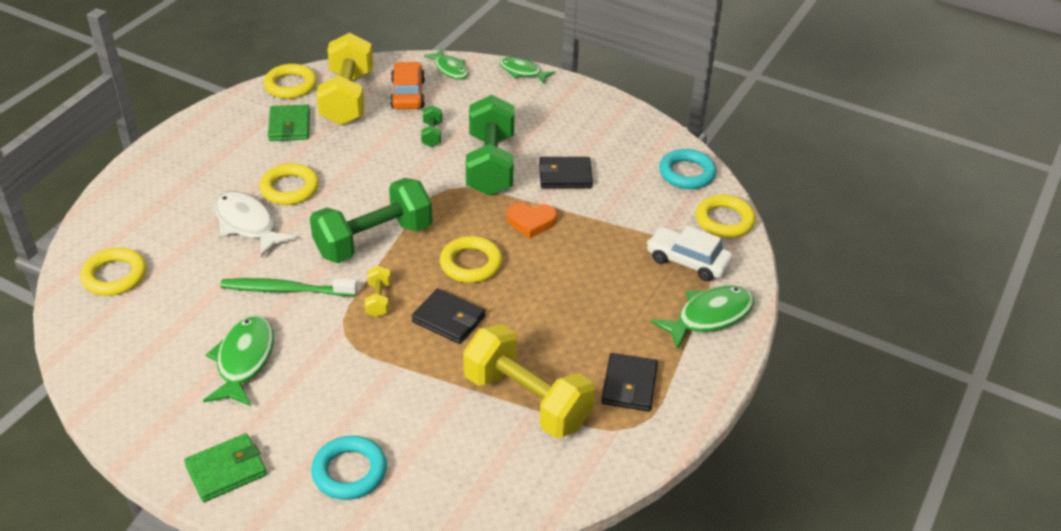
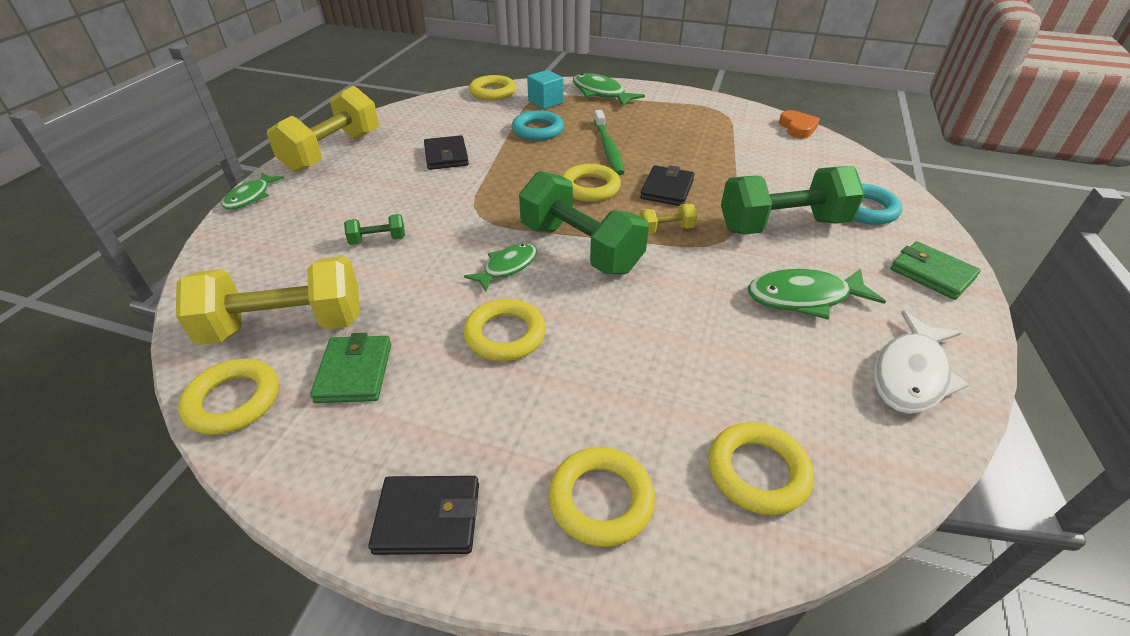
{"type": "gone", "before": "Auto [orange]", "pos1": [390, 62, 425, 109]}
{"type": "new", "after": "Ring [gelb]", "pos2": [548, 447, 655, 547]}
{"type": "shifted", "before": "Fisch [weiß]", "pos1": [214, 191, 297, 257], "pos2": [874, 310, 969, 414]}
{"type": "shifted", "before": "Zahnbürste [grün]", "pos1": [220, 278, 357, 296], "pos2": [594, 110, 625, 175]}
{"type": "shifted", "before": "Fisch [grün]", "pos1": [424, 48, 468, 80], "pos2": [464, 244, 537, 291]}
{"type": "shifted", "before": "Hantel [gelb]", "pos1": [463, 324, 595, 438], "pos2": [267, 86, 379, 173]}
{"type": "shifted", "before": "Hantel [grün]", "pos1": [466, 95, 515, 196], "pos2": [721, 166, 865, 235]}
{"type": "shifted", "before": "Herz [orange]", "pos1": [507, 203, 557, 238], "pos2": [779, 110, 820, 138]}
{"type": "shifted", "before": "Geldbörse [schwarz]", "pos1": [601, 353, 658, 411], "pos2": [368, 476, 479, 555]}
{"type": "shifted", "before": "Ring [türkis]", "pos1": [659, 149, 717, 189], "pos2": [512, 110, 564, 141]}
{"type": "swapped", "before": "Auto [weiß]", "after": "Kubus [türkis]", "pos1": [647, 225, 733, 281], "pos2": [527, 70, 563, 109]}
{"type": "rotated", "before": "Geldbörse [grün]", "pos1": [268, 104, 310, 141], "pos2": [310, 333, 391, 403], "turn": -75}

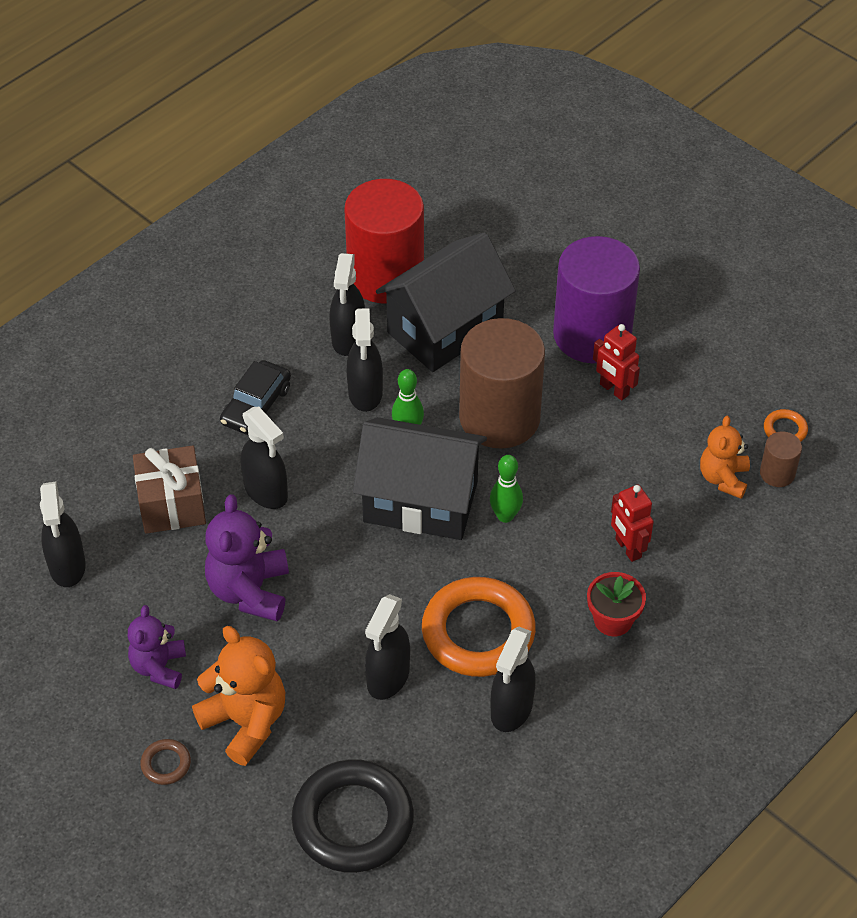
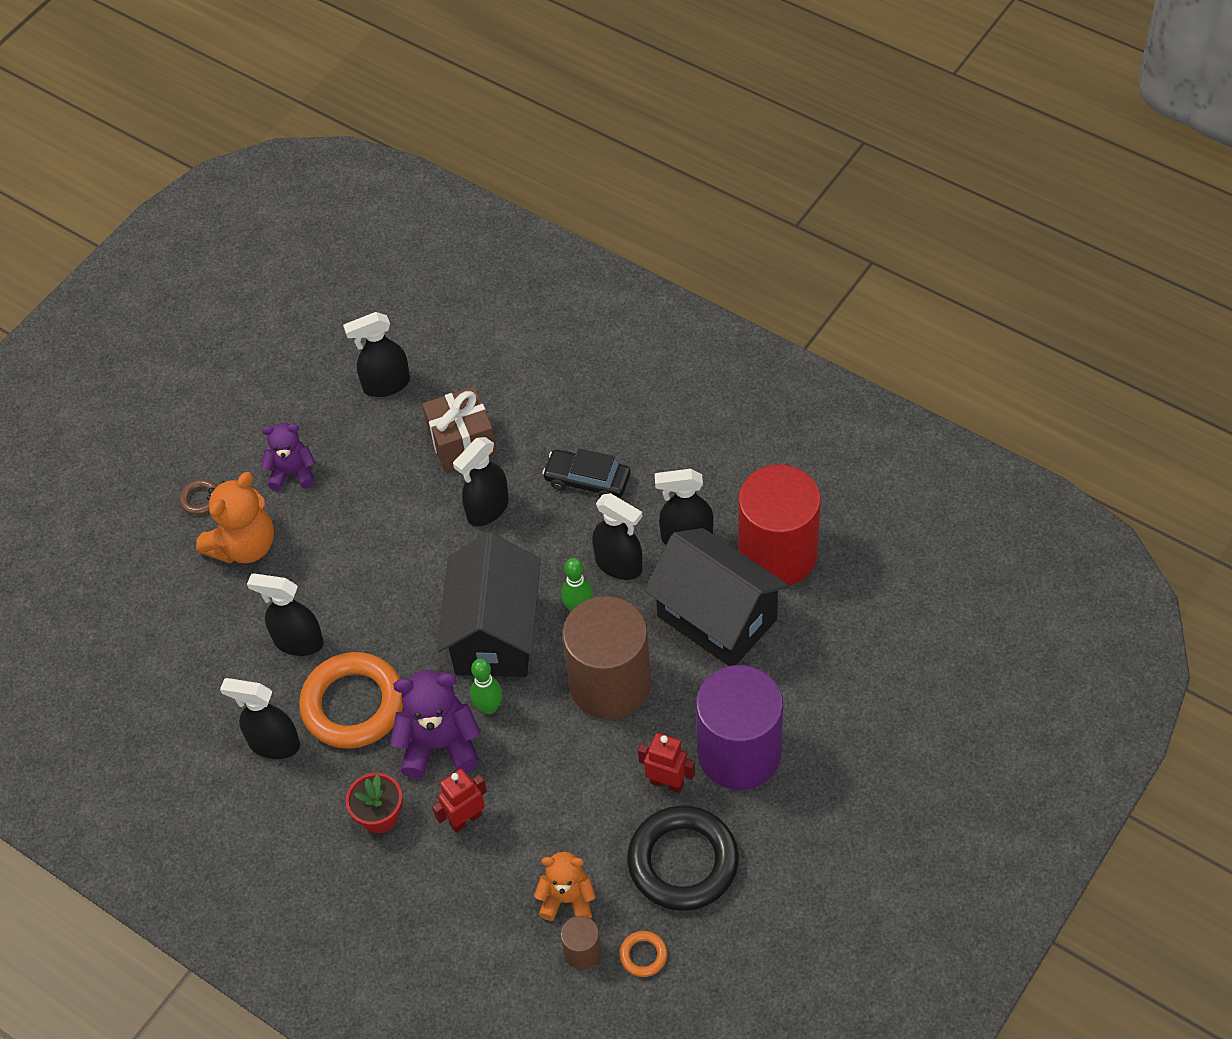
{"type": "shifted", "before": "Teddybär [lila]", "pos1": [205, 494, 289, 622], "pos2": [390, 670, 481, 778]}
{"type": "shifted", "before": "Ring [schwarz]", "pos1": [292, 759, 414, 873], "pos2": [627, 805, 739, 911]}
{"type": "rotated", "before": "Sprühflasche [schwarz]", "pos1": [346, 308, 383, 412], "pos2": [592, 493, 643, 580], "turn": -135}
{"type": "rotated", "before": "Roboter [rot]", "pos1": [593, 324, 640, 400], "pos2": [638, 733, 695, 793], "turn": 75}

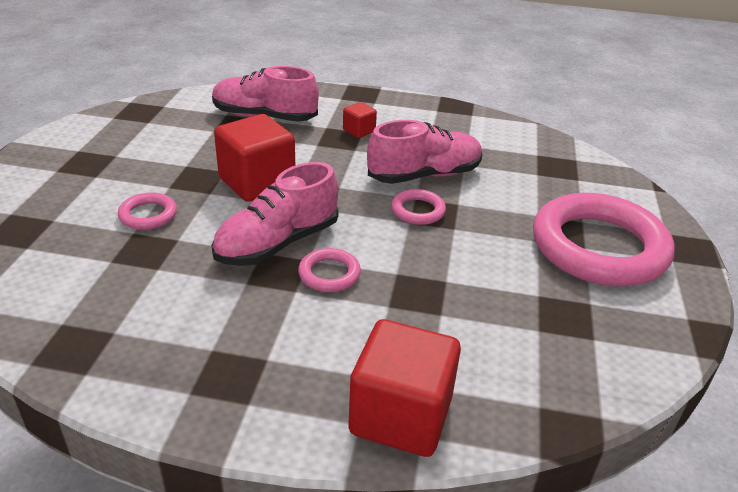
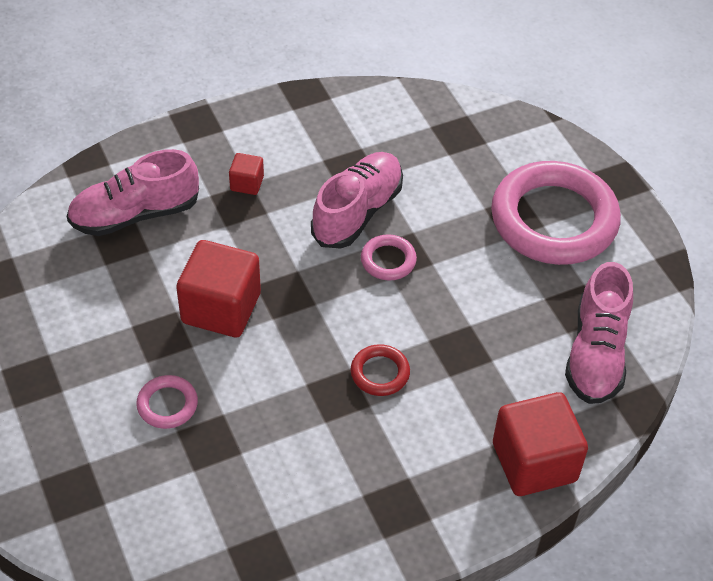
{"type": "shifted", "before": "Schuh [rosa]", "pos1": [211, 162, 339, 266], "pos2": [565, 262, 633, 404]}
{"type": "repainted", "before": "Ring [rosa]", "after": "Ring [rot]", "pos1": [298, 248, 361, 292], "pos2": [351, 344, 410, 396]}

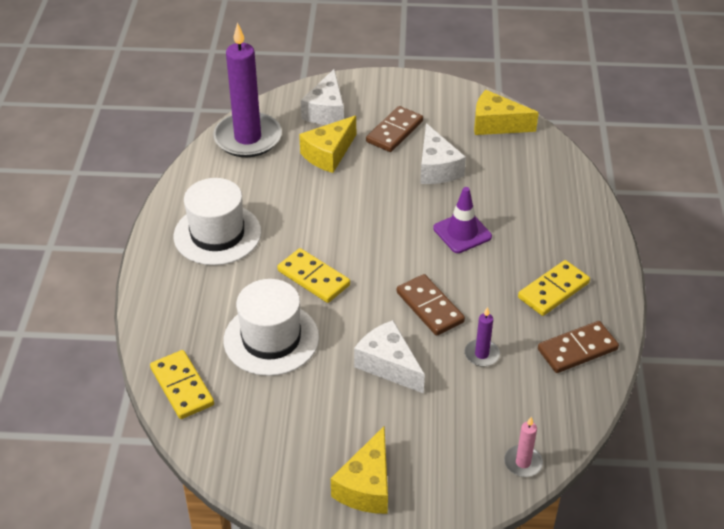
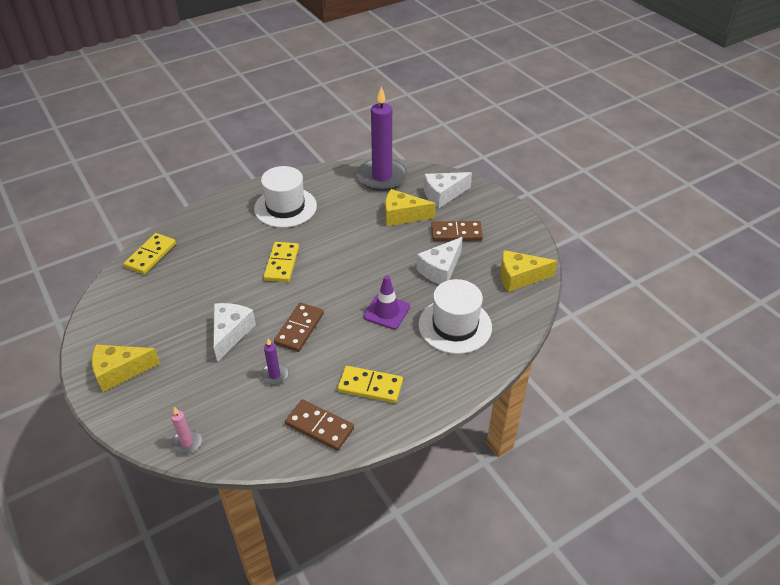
{"type": "shifted", "before": "Hut [weiß]", "pos1": [224, 279, 319, 376], "pos2": [418, 279, 492, 354]}
{"type": "rotated", "before": "Käse [gelb]", "pos1": [474, 90, 539, 135], "pos2": [500, 250, 557, 292], "turn": -75}

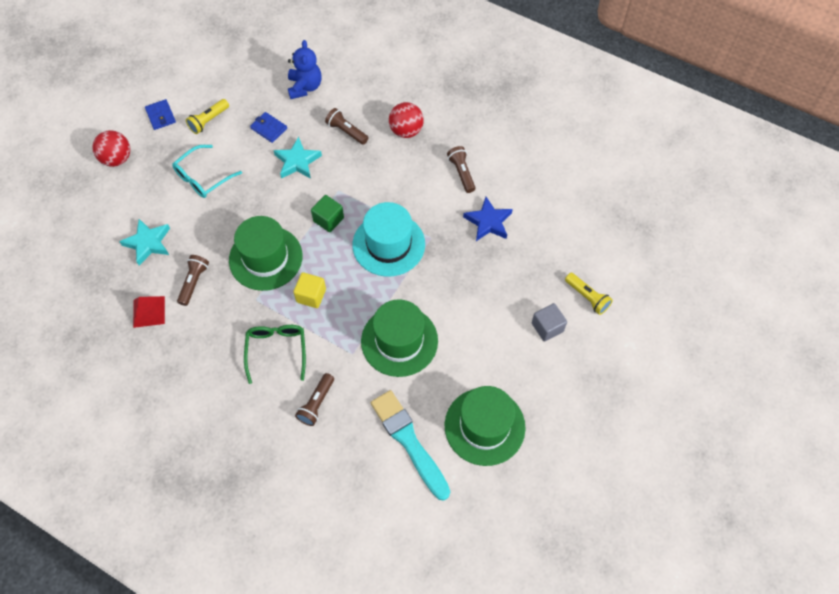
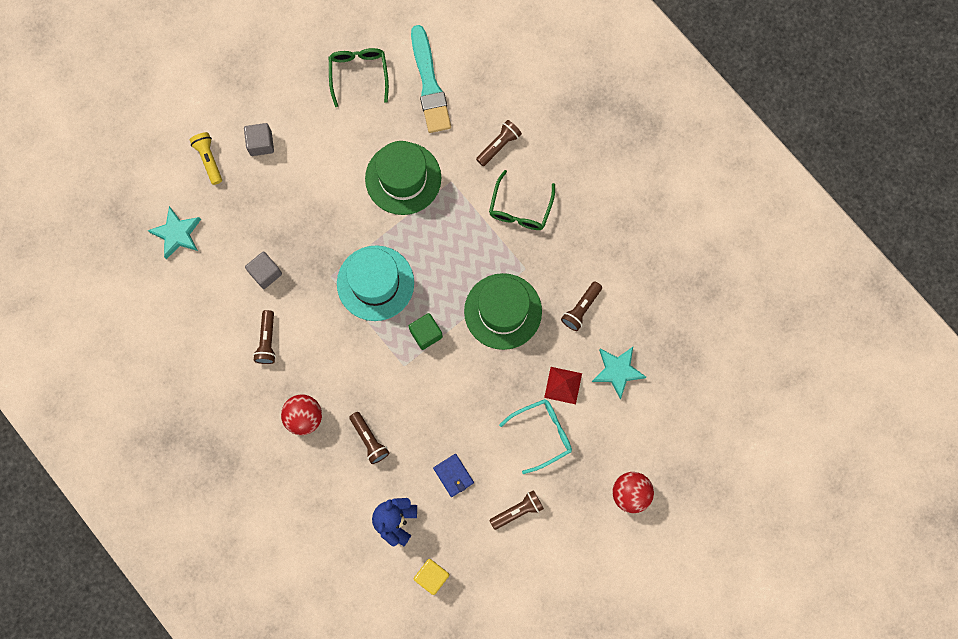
{"type": "gone", "before": "Geldbörse [blau]", "pos1": [145, 99, 176, 130]}
{"type": "shifted", "before": "Pyramide [rot]", "pos1": [133, 296, 165, 328], "pos2": [544, 367, 582, 404]}
{"type": "shifted", "before": "Stern [türkis]", "pos1": [273, 137, 322, 179], "pos2": [147, 206, 201, 259]}
{"type": "shifted", "before": "Kubus [gelb]", "pos1": [293, 272, 326, 308], "pos2": [414, 559, 450, 595]}
{"type": "swapped", "before": "Hut [grün]", "after": "Brille [grün]", "pos1": [445, 386, 525, 466], "pos2": [329, 48, 389, 107]}
{"type": "swapped", "before": "Stern [blau]", "after": "Kubus [grau]", "pos1": [463, 197, 513, 241], "pos2": [245, 251, 282, 289]}
{"type": "repainted", "before": "Taschenlampe [gelb]", "after": "Taschenlampe [braun]", "pos1": [186, 99, 229, 134], "pos2": [489, 490, 544, 530]}

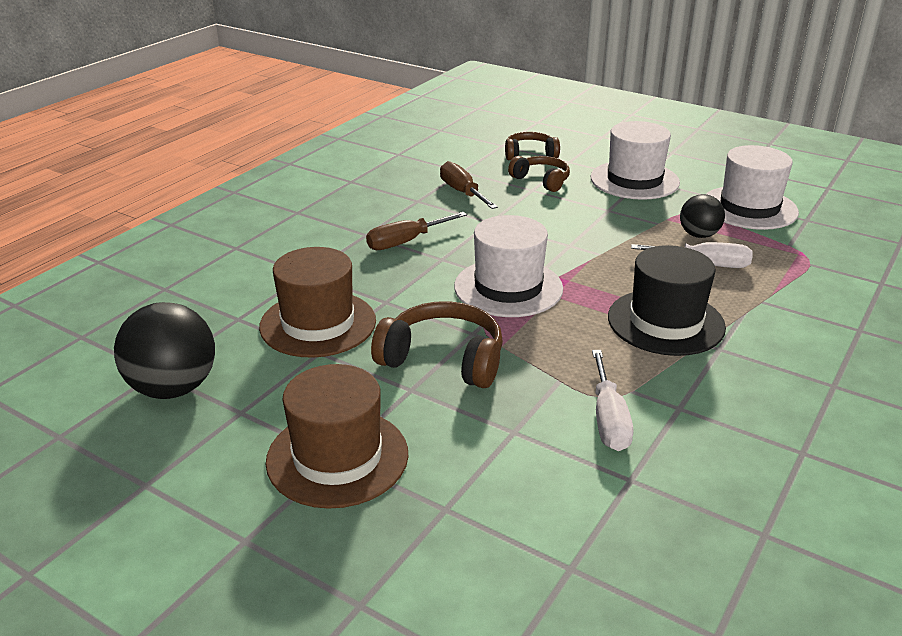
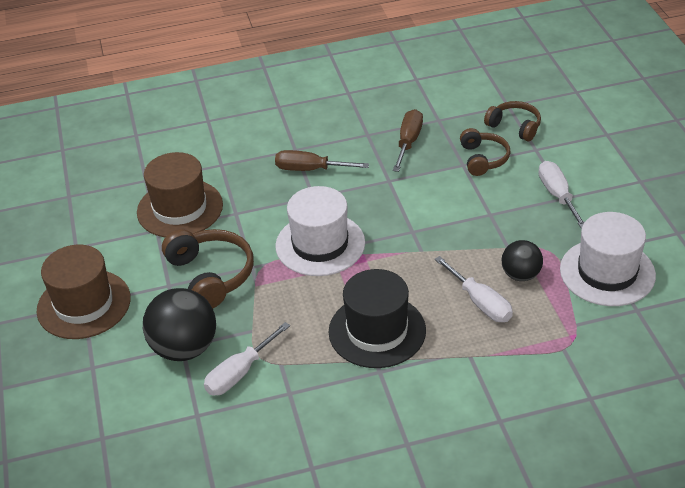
{"type": "shifted", "before": "Ball [schwarz]", "pos1": [114, 302, 215, 399], "pos2": [143, 288, 216, 361]}
{"type": "swapped", "before": "Hut [weiß]", "after": "Schraubenzieher [weiß]", "pos1": [591, 121, 680, 200], "pos2": [538, 161, 585, 229]}

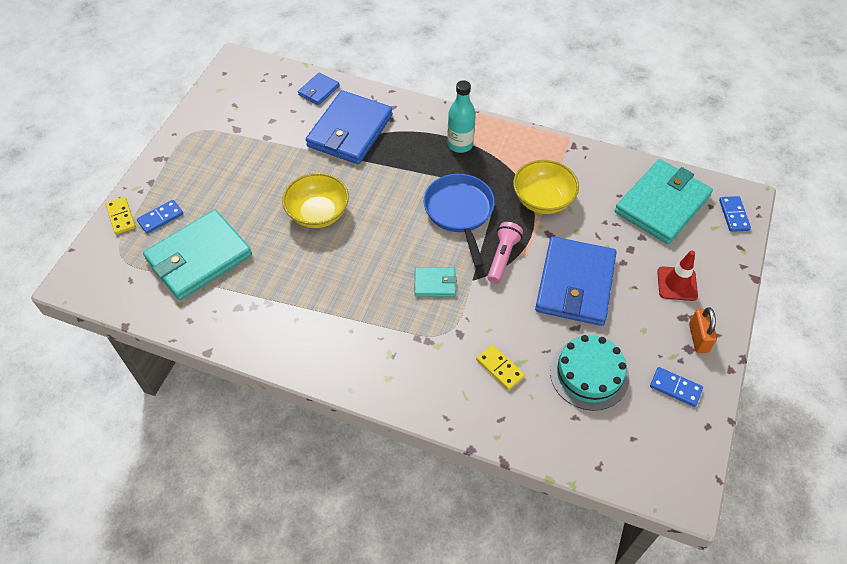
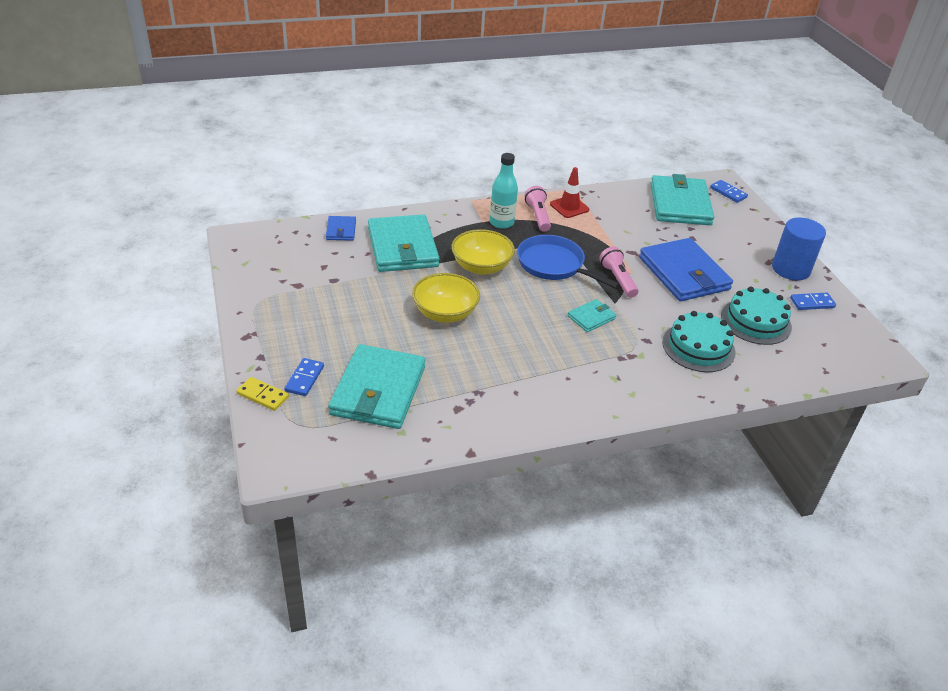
{"type": "new", "after": "Taschenlampe [rosa]", "pos2": [525, 186, 551, 232]}
{"type": "shifted", "before": "Schüssel [gelb]", "pos1": [513, 160, 579, 214], "pos2": [451, 229, 515, 275]}
{"type": "shifted", "before": "Leitkegel [rot]", "pos1": [657, 250, 698, 301], "pos2": [550, 167, 589, 218]}
{"type": "swapped", "before": "Dominostein [gelb]", "after": "Kuchen [türkis]", "pos1": [476, 345, 525, 390], "pos2": [662, 311, 736, 372]}
{"type": "swapped", "before": "Vorhängeschloss [orange]", "after": "Vollzylinder [blau]", "pos1": [689, 307, 717, 353], "pos2": [772, 217, 826, 280]}
{"type": "repainted", "before": "Geldbörse [blau]", "after": "Geldbörse [türkis]", "pos1": [306, 90, 393, 164], "pos2": [368, 214, 440, 272]}

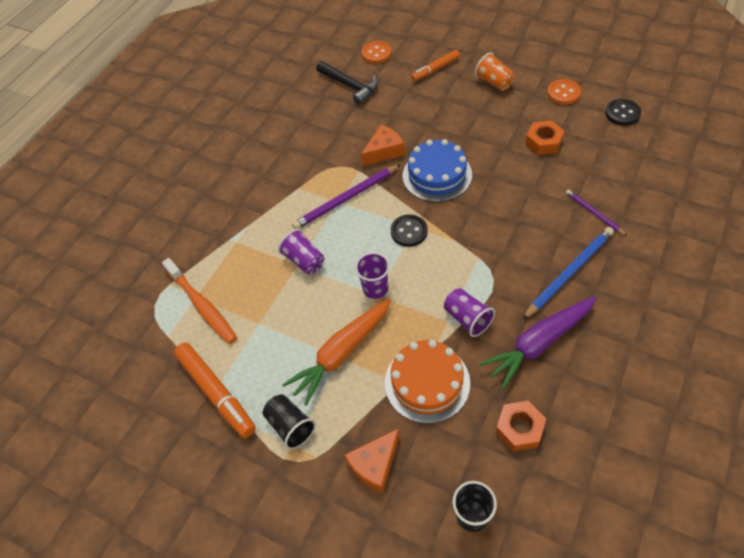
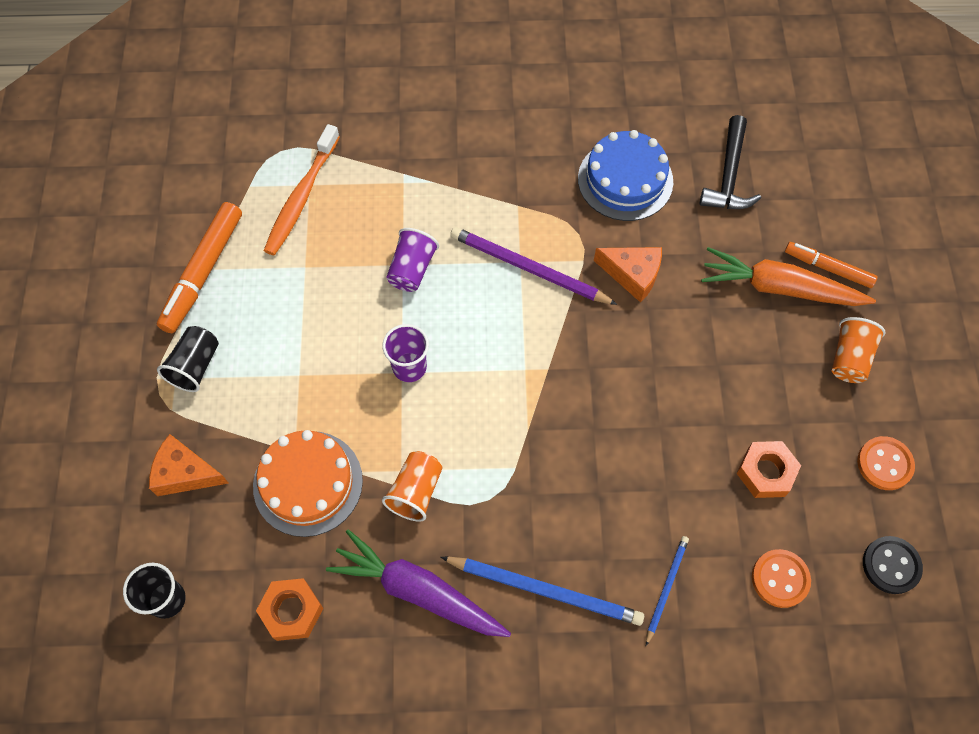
{"type": "gone", "before": "Knopf [schwarz]", "pos1": [391, 214, 428, 247]}
{"type": "shifted", "before": "Karotte [orange]", "pos1": [282, 298, 391, 406], "pos2": [701, 247, 876, 306]}
{"type": "shifted", "before": "Knopf [orange]", "pos1": [362, 41, 392, 64], "pos2": [752, 549, 811, 608]}
{"type": "shifted", "before": "Kuchen [blau]", "pos1": [402, 139, 472, 202], "pos2": [578, 130, 673, 221]}
{"type": "repainted", "before": "Becher [lila]", "after": "Becher [orange]", "pos1": [444, 288, 495, 337], "pos2": [382, 451, 442, 522]}
{"type": "repainted", "before": "Bleistift [lila]", "after": "Bleistift [blau]", "pos1": [566, 190, 627, 236], "pos2": [646, 536, 689, 646]}

